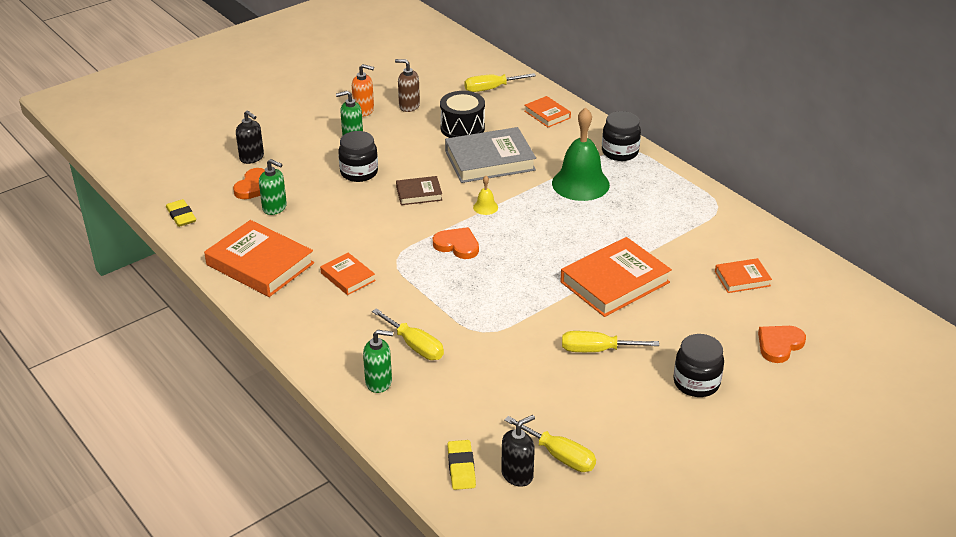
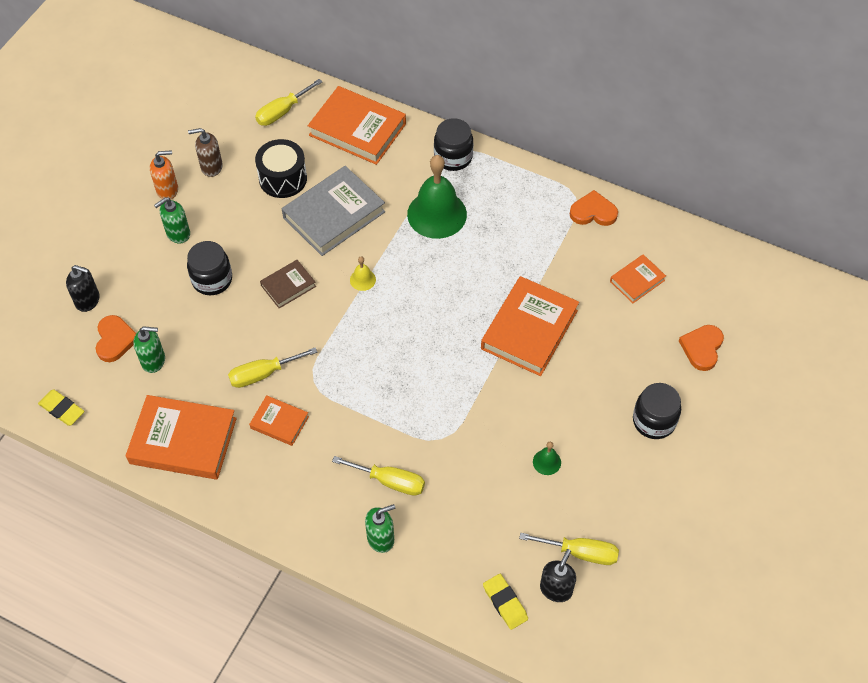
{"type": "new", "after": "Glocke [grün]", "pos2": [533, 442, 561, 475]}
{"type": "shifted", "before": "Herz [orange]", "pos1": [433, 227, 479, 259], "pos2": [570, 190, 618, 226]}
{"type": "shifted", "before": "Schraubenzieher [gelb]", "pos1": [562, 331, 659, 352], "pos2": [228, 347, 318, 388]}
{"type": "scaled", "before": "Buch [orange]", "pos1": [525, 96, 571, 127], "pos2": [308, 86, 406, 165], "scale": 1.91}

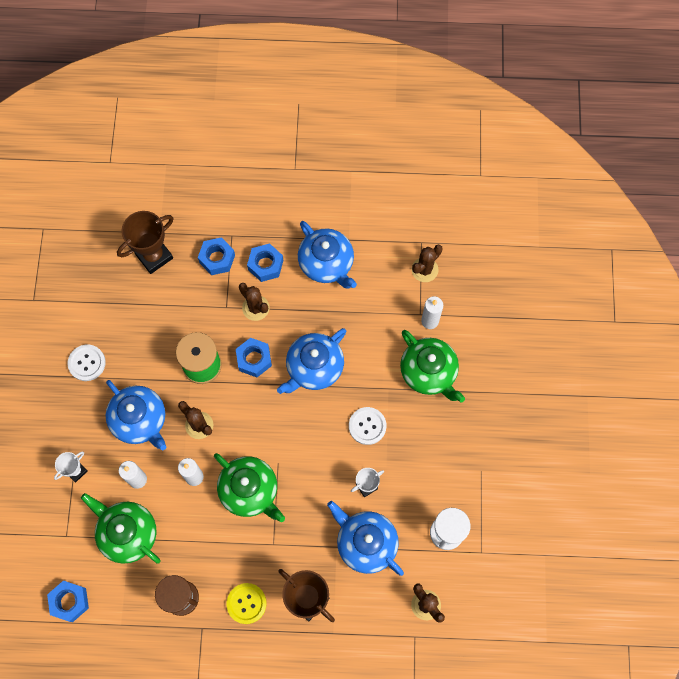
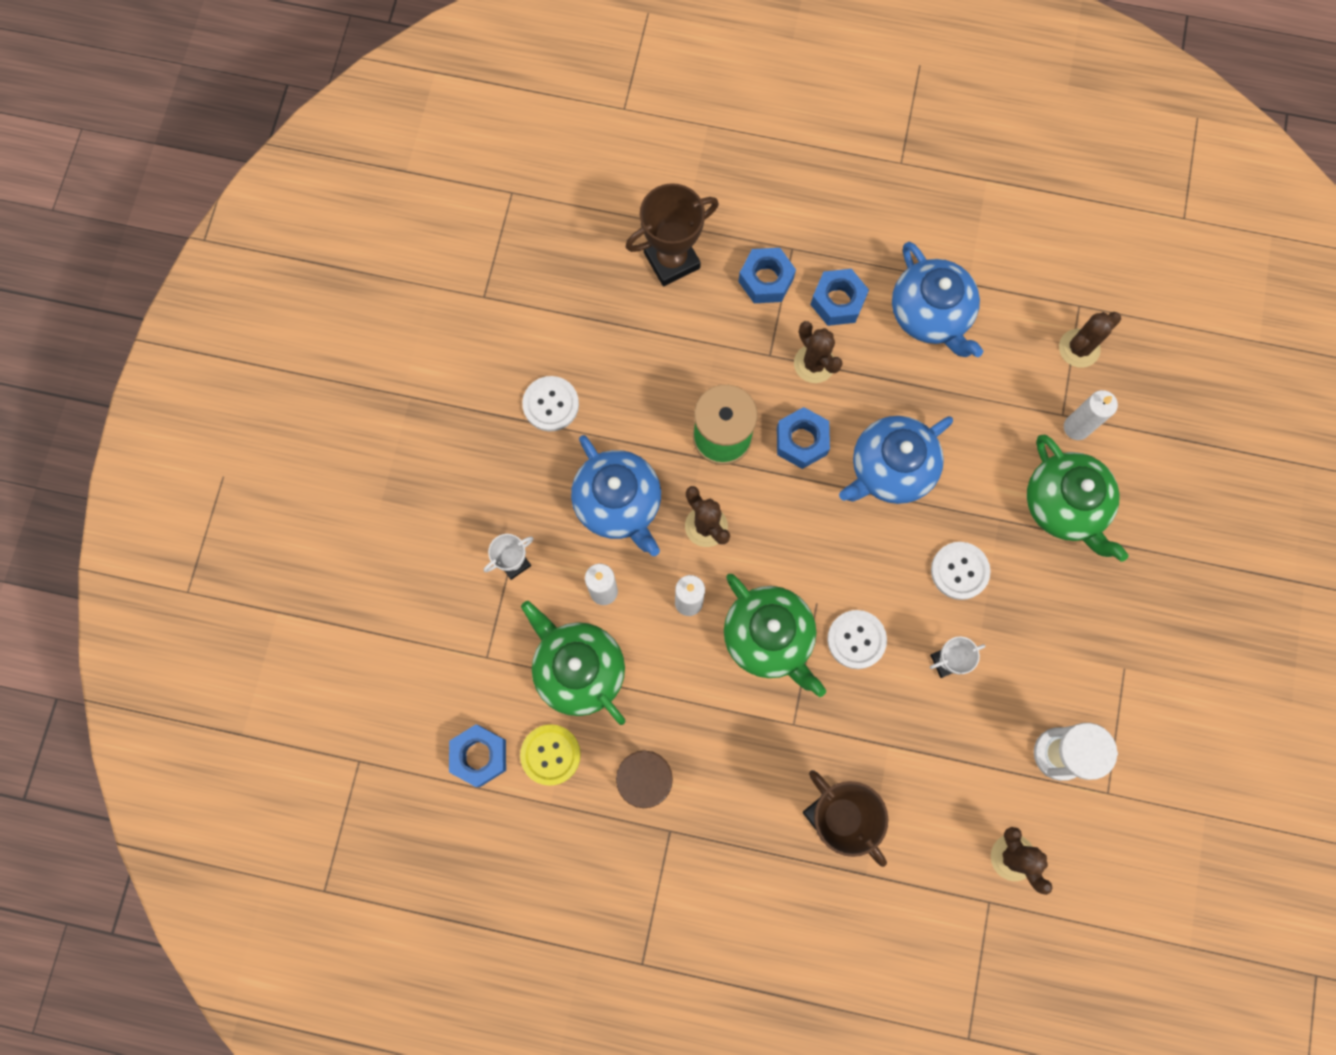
{"type": "gone", "before": "Teekanne [blau]", "pos1": [327, 501, 404, 576]}
{"type": "new", "after": "Knopf [weiß]", "pos2": [827, 610, 887, 669]}
{"type": "shifted", "before": "Knopf [gelb]", "pos1": [226, 583, 267, 624], "pos2": [520, 724, 581, 786]}

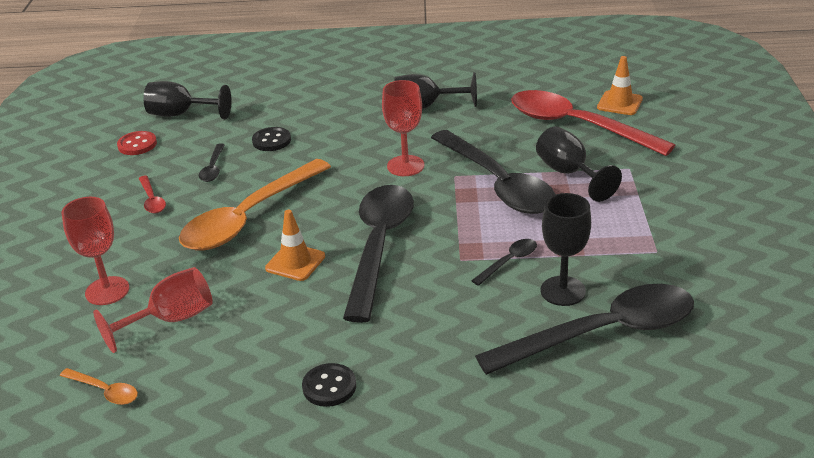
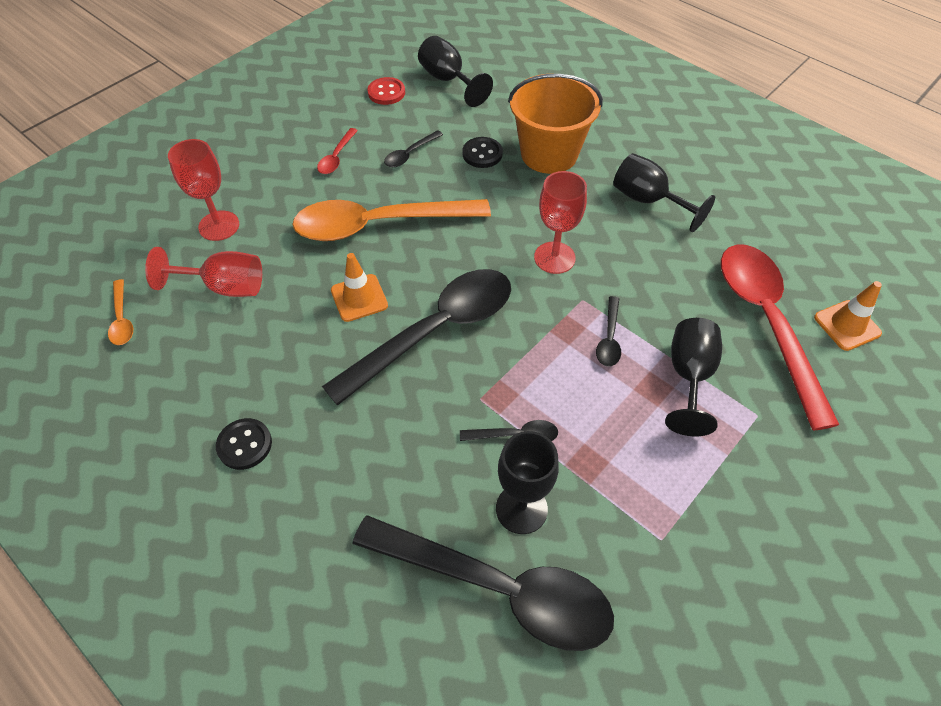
{"type": "new", "after": "Eimer [orange]", "pos2": [508, 74, 603, 174]}
{"type": "scaled", "before": "Löffel [schwarz]", "pos1": [431, 130, 556, 214], "pos2": [596, 296, 621, 366], "scale": 0.41}

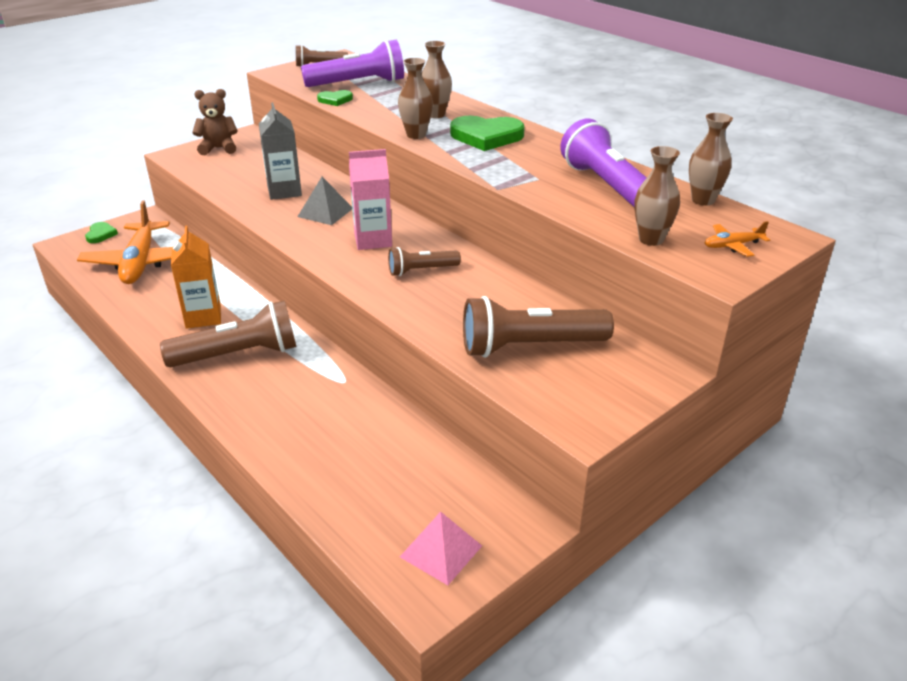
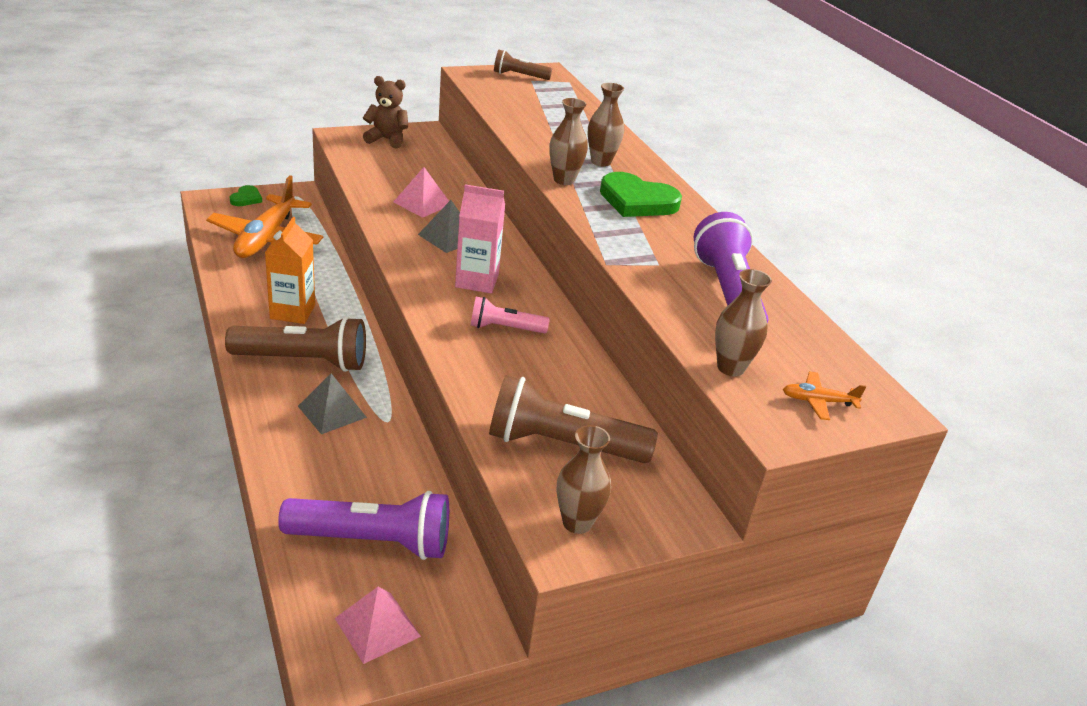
{"type": "gone", "before": "Herz [grün]", "pos1": [317, 90, 353, 106]}
{"type": "new", "after": "Pyramide [grau]", "pos2": [298, 374, 367, 434]}
{"type": "shifted", "before": "Taschenlampe [lila]", "pos1": [301, 40, 404, 87], "pos2": [278, 491, 449, 560]}
{"type": "shifted", "before": "Vase [braun]", "pos1": [689, 113, 733, 206], "pos2": [557, 425, 611, 534]}
{"type": "swapped", "before": "Getränkekarton [grau]", "after": "Pyramide [rosa]", "pos1": [259, 102, 302, 200], "pos2": [394, 167, 449, 218]}
{"type": "repainted", "before": "Taschenlampe [braun]", "after": "Taschenlampe [rosa]", "pos1": [388, 247, 461, 276], "pos2": [470, 297, 550, 333]}

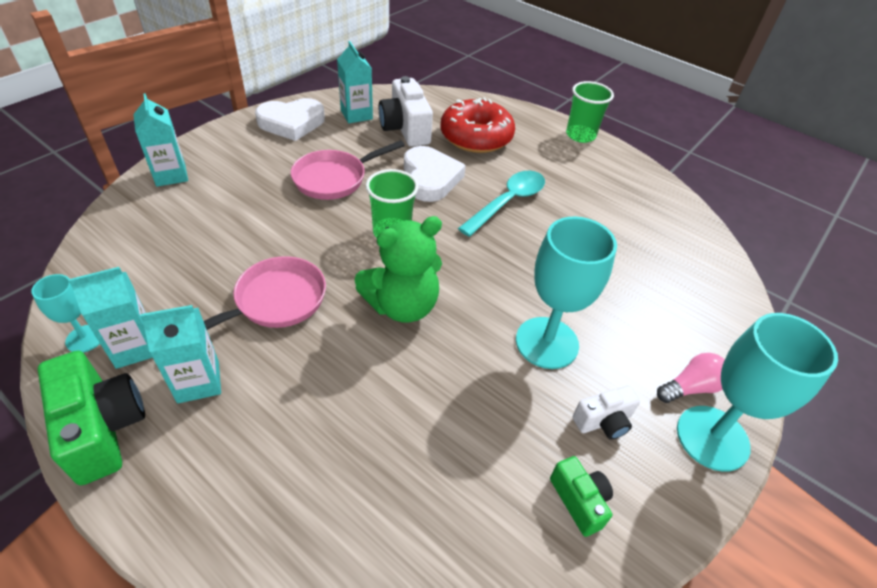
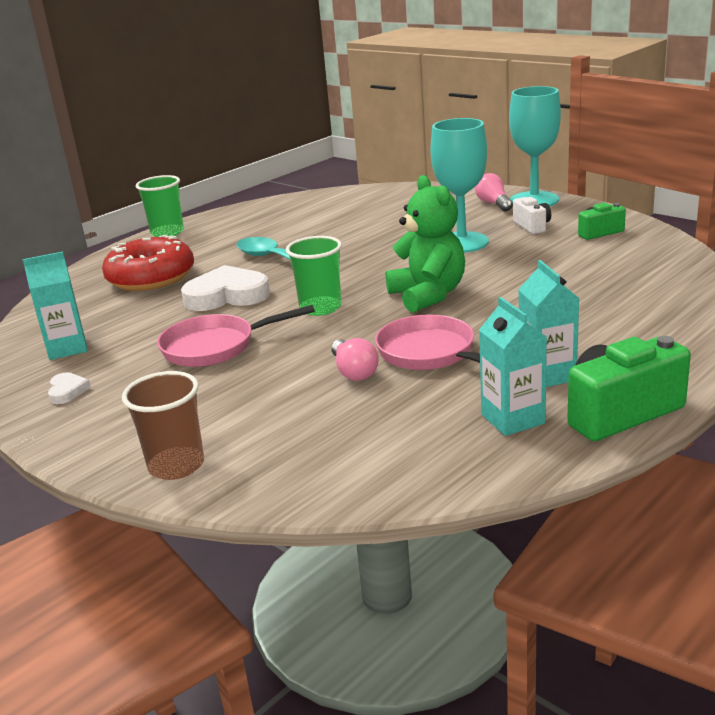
{"type": "gone", "before": "Kelch [türkis]", "pos1": [31, 274, 100, 353]}
{"type": "gone", "before": "Kamera [weiß]", "pos1": [379, 76, 433, 147]}
{"type": "new", "after": "Glühbirne [rosa]", "pos2": [331, 338, 379, 381]}
{"type": "swapped", "before": "Getränkekarton [türkis]", "after": "Becher [braun]", "pos1": [133, 93, 188, 187], "pos2": [122, 371, 204, 480]}
{"type": "rotated", "before": "Pfanne [rosa]", "pos1": [291, 140, 405, 200], "pos2": [157, 305, 315, 367], "turn": 105}
{"type": "scaled", "before": "Herz [weiß]", "pos1": [255, 98, 325, 141], "pos2": [48, 372, 91, 404], "scale": 0.47}

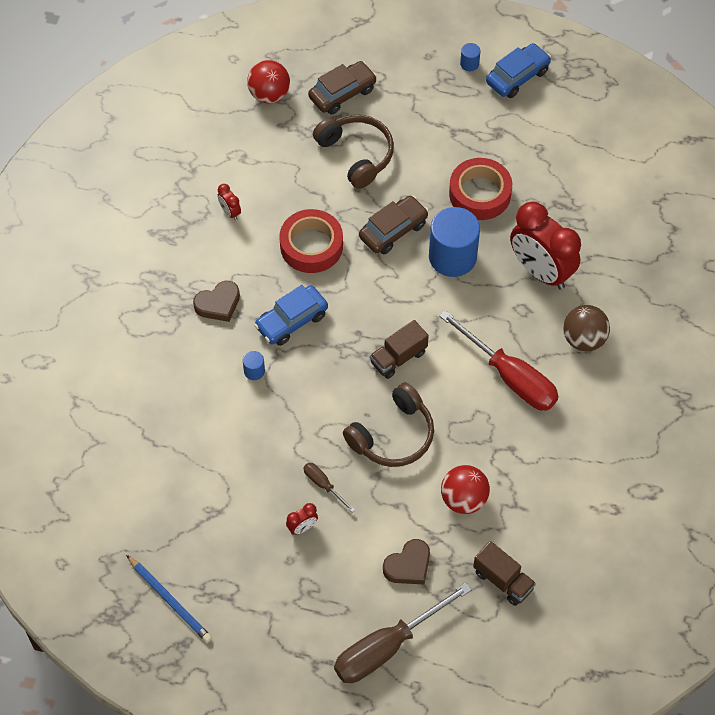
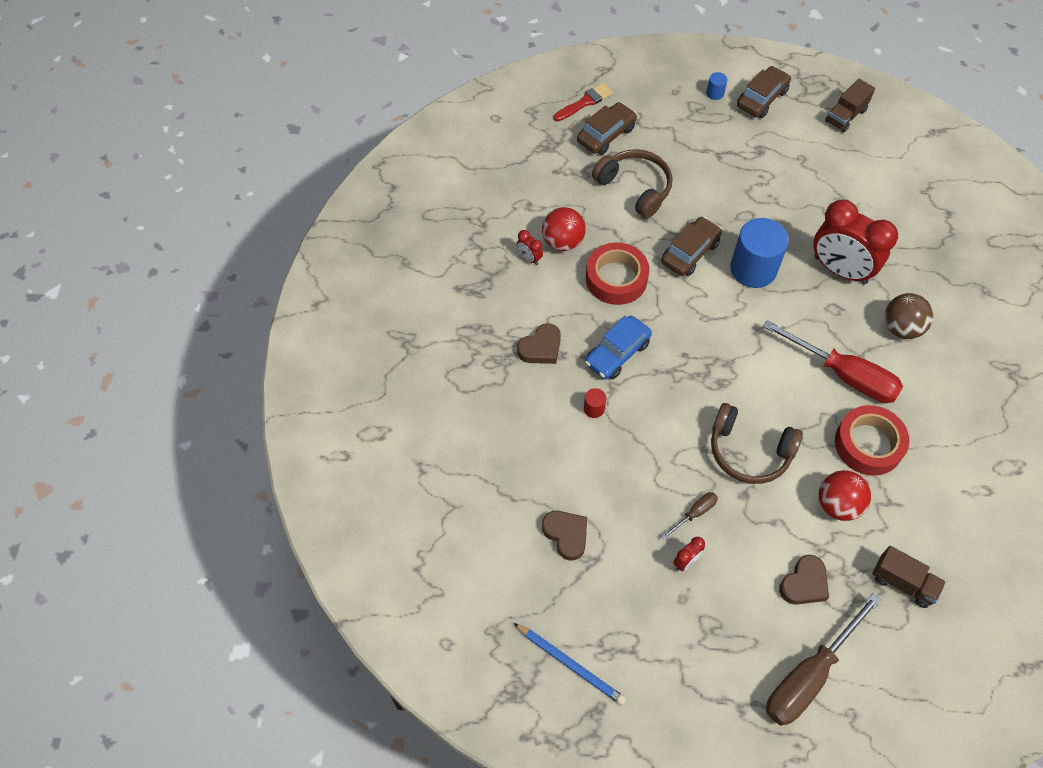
{"type": "new", "after": "Herz [braun]", "pos2": [542, 511, 587, 561]}
{"type": "new", "after": "Pinsel [rot]", "pos2": [554, 83, 613, 121]}
{"type": "shifted", "before": "Ball [rot]", "pos1": [247, 60, 290, 103], "pos2": [542, 207, 586, 251]}
{"type": "shifted", "before": "Lastwagen [braun]", "pos1": [370, 320, 429, 379], "pos2": [825, 79, 875, 132]}
{"type": "shifted", "before": "Klebeband [rot]", "pos1": [449, 158, 512, 220], "pos2": [835, 405, 910, 476]}
{"type": "repainted", "before": "Vollzylinder [blau]", "after": "Vollzylinder [rot]", "pos1": [243, 351, 265, 380], "pos2": [584, 388, 606, 418]}
{"type": "repainted", "before": "Auto [blau]", "after": "Auto [braun]", "pos1": [486, 43, 551, 98], "pos2": [737, 66, 791, 118]}
{"type": "rotated", "before": "Schraubenzieher [braun]", "pos1": [303, 463, 355, 512], "pos2": [662, 492, 718, 539], "turn": 105}
{"type": "rotated", "before": "Kopfhörer [braun]", "pos1": [343, 382, 434, 467], "pos2": [711, 403, 803, 484], "turn": 75}

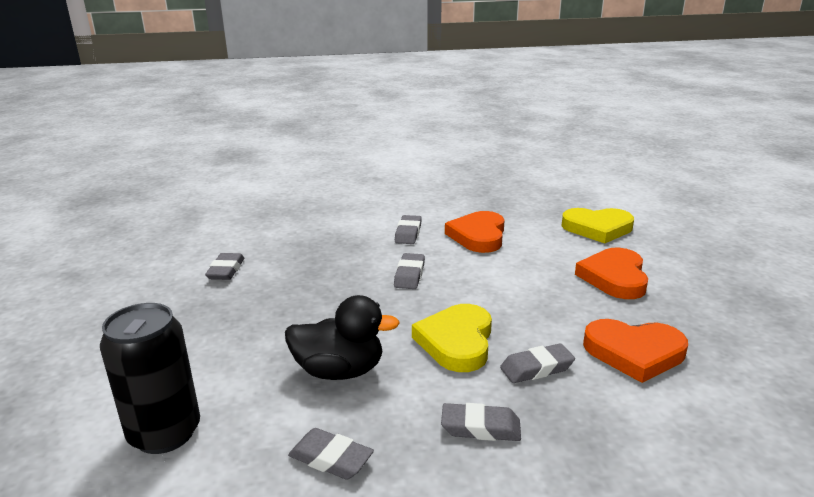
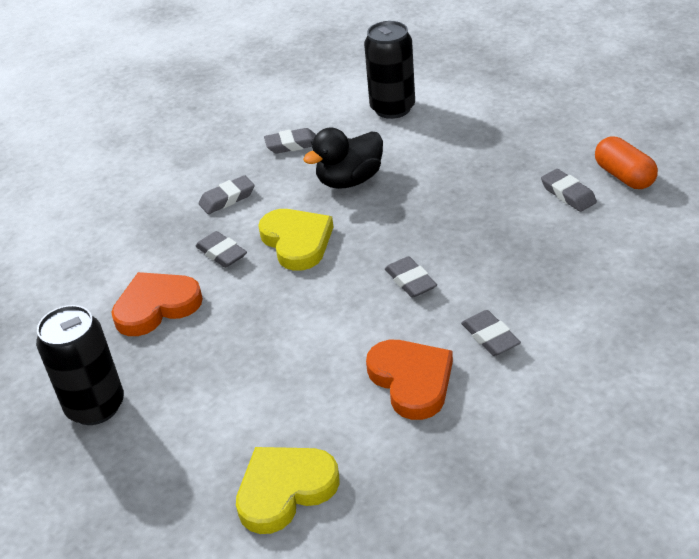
{"type": "gone", "before": "Herz [orange]", "pos1": [575, 248, 648, 299]}
{"type": "new", "after": "Dose [schwarz]", "pos2": [36, 305, 124, 425]}
{"type": "new", "after": "Kapsel [orange]", "pos2": [595, 137, 658, 189]}
{"type": "rotated", "before": "Radiergummi [grau]", "pos1": [500, 343, 575, 383], "pos2": [195, 231, 247, 268], "turn": -75}

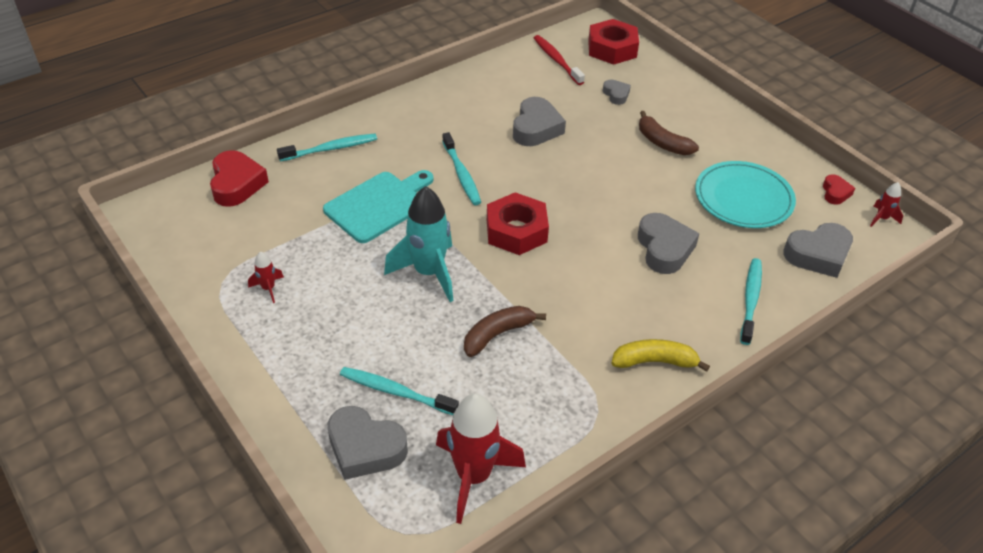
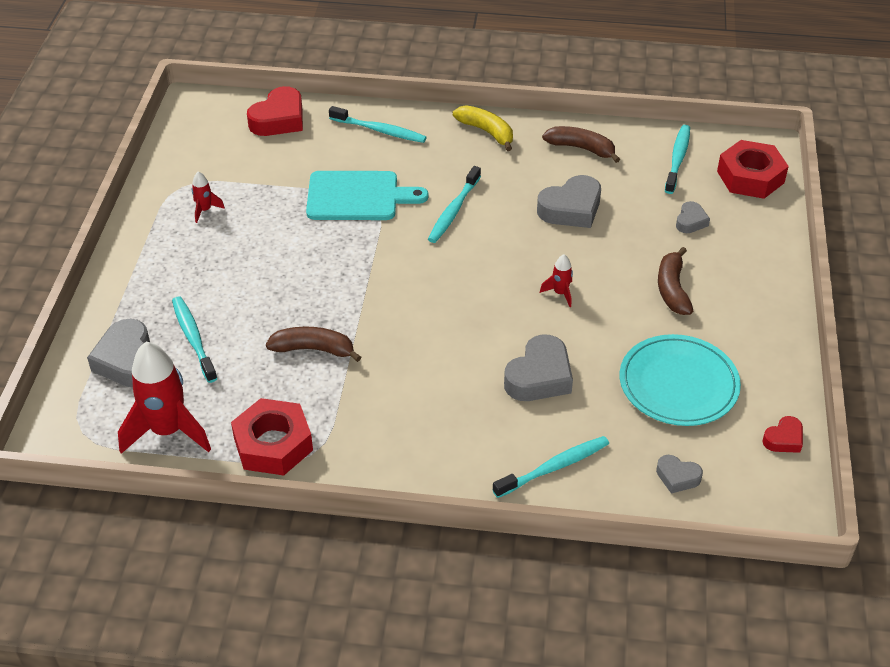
{"type": "gone", "before": "Rakete [türkis]", "pos1": [384, 186, 453, 302]}
{"type": "new", "after": "Banane [braun]", "pos2": [542, 126, 620, 163]}
{"type": "shifted", "before": "Sechskantmutter [rot]", "pos1": [487, 192, 549, 255], "pos2": [231, 398, 313, 475]}
{"type": "shifted", "before": "Banane [gelb]", "pos1": [611, 339, 710, 372], "pos2": [453, 105, 513, 151]}
{"type": "shifted", "before": "Rakete [rot]", "pos1": [870, 182, 903, 227], "pos2": [540, 254, 573, 307]}
{"type": "repainted", "before": "Zahnbürste [rot]", "after": "Zahnbürste [türkis]", "pos1": [534, 35, 585, 85], "pos2": [665, 125, 690, 194]}
{"type": "scaled", "before": "Herz [grau]", "pos1": [783, 223, 853, 278], "pos2": [656, 455, 703, 494], "scale": 0.54}

